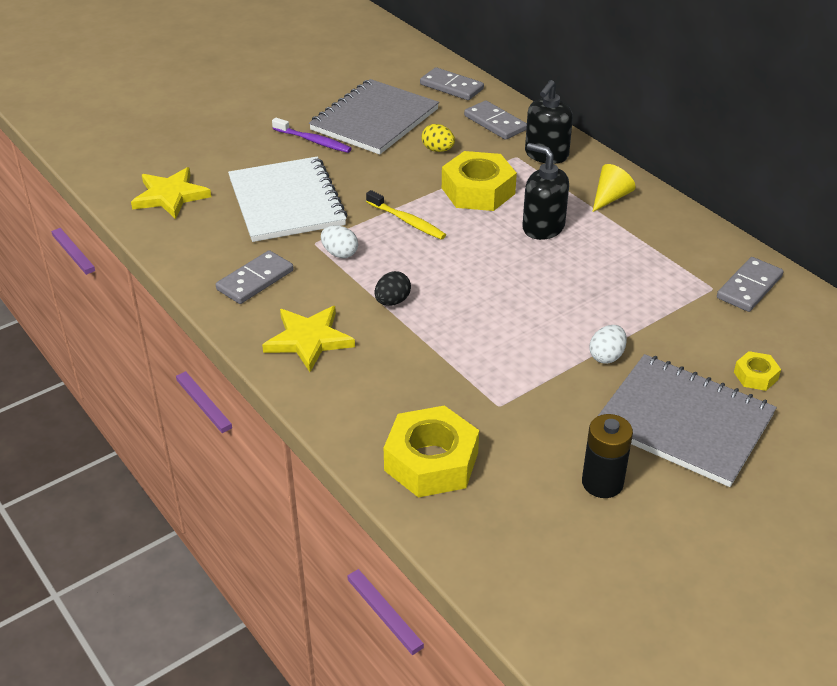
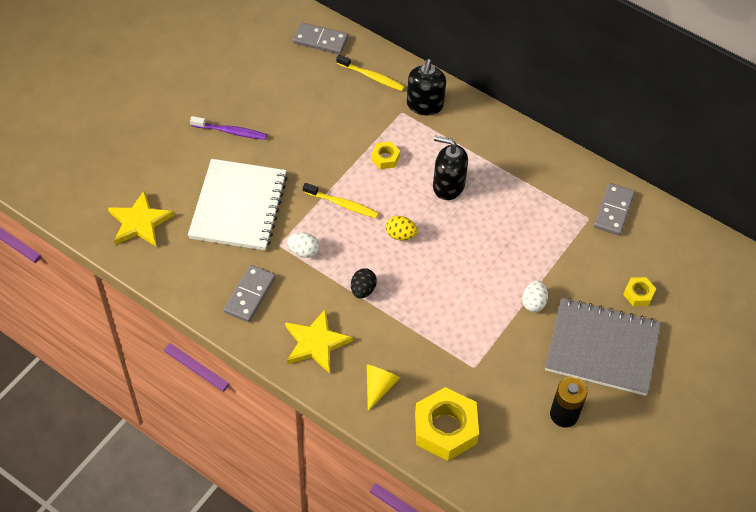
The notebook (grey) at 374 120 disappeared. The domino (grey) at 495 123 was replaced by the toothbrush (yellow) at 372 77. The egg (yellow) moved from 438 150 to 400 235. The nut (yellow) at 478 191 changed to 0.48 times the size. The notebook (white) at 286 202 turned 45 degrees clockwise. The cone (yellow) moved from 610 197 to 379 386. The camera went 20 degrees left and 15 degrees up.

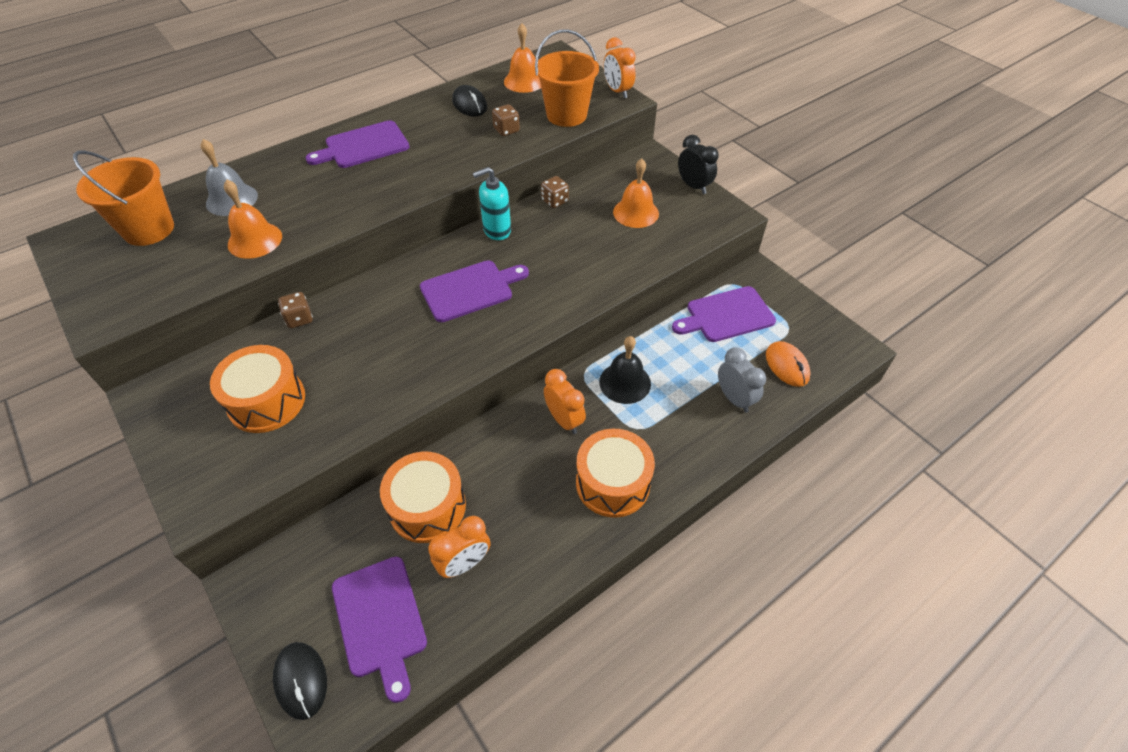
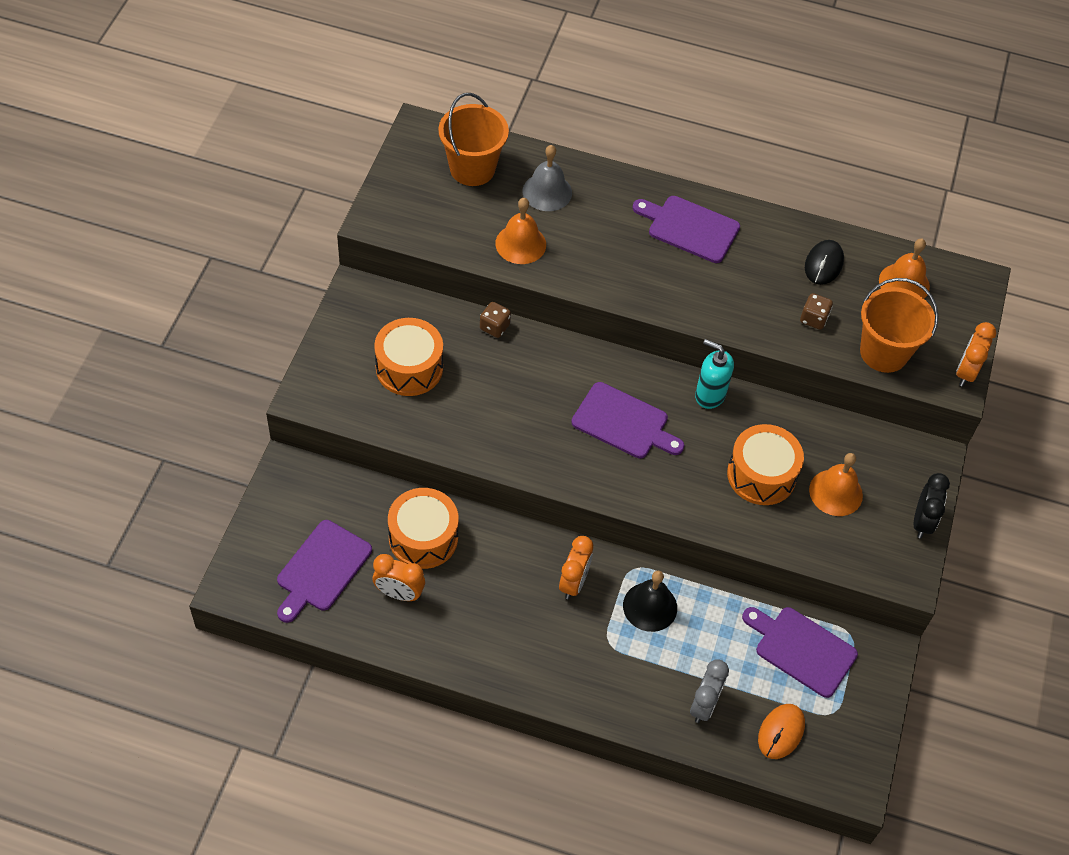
The dice (brown) at 555 201 disappeared. The drum (orange) moved from 612 483 to 761 475. The mouse (black) at 301 680 disappeared. The camera went 50 degrees right and 5 degrees up.

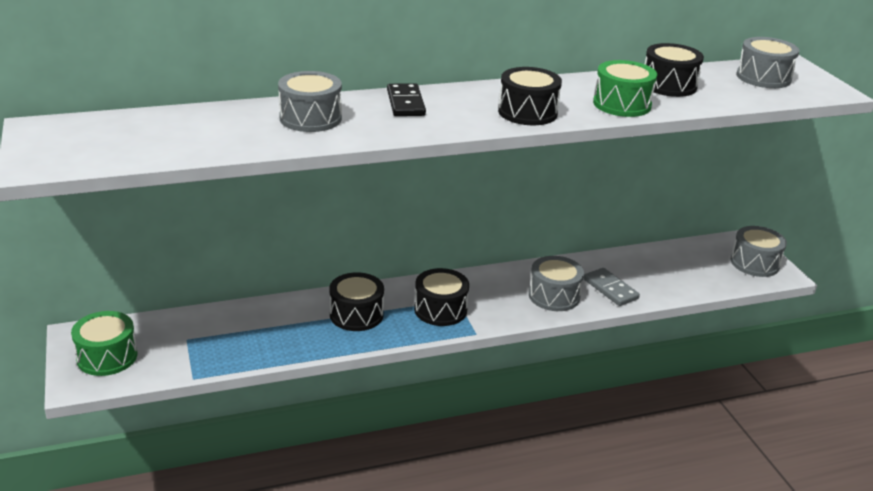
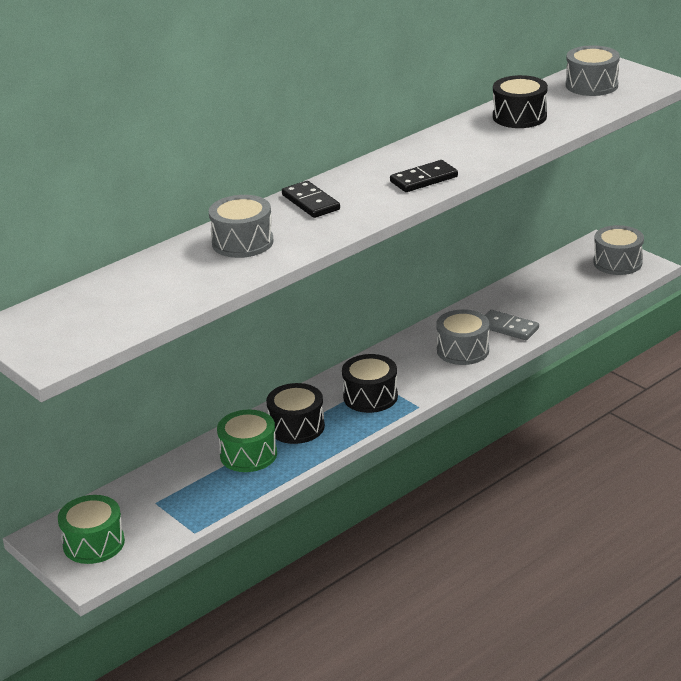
The drum (green) moved from 622 104 to 248 454. The drum (black) at 527 112 was replaced by the domino (black) at 424 179. The camera went 20 degrees left and 0 degrees up.

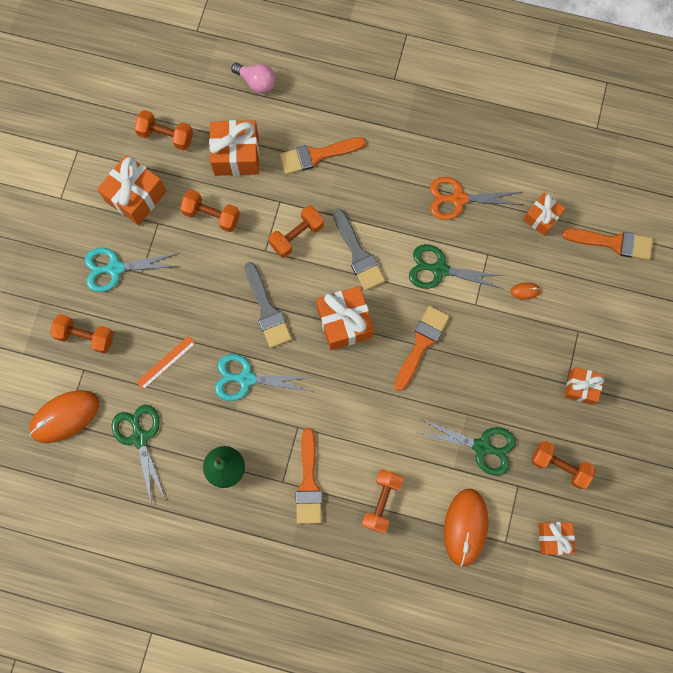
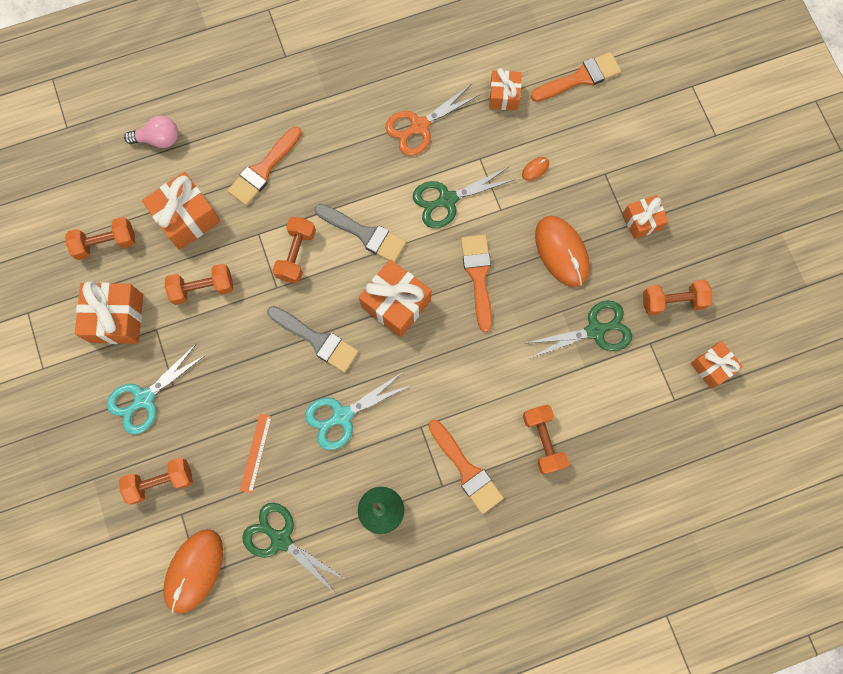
The mouse (orange) moved from 465 527 to 561 252. The camera went 35 degrees left and 0 degrees up.

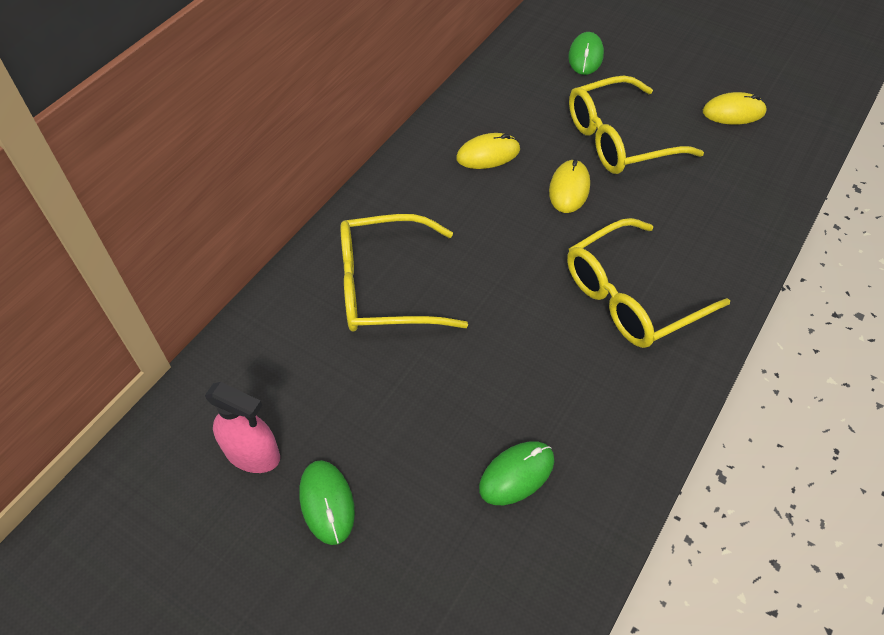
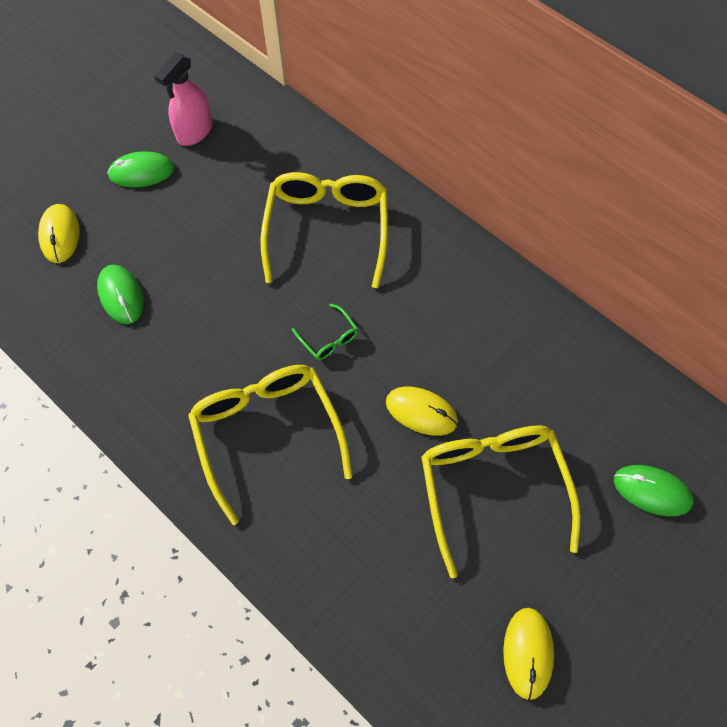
The mouse (yellow) moved from 488 154 to 60 235. The glasses (green) at 329 338 appeared. The camera went 100 degrees right and 10 degrees up.

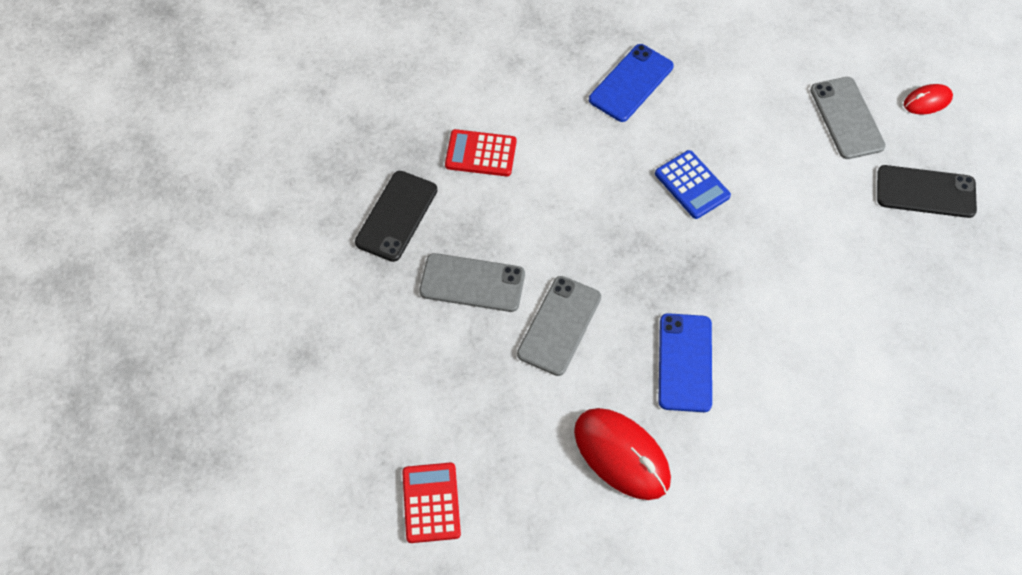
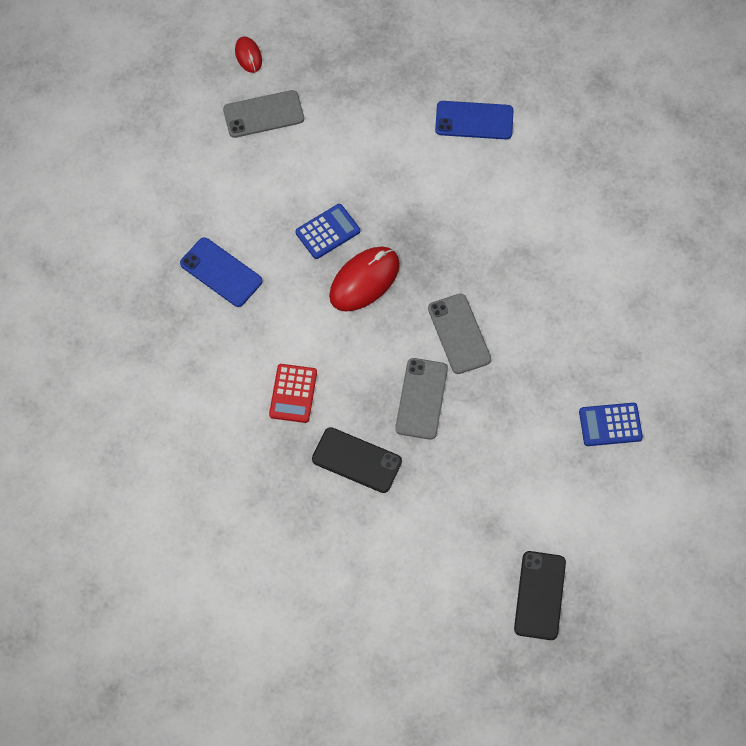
The phone (black) moved from 925 192 to 540 595. The phone (grey) at 559 325 turned 45 degrees clockwise. The phone (blue) moved from 685 362 to 474 120. The mouse (red) moved from 621 455 to 364 280. The calculator (red) at 431 503 became the calculator (blue) at 610 424. The camera went 90 degrees left and 5 degrees up.

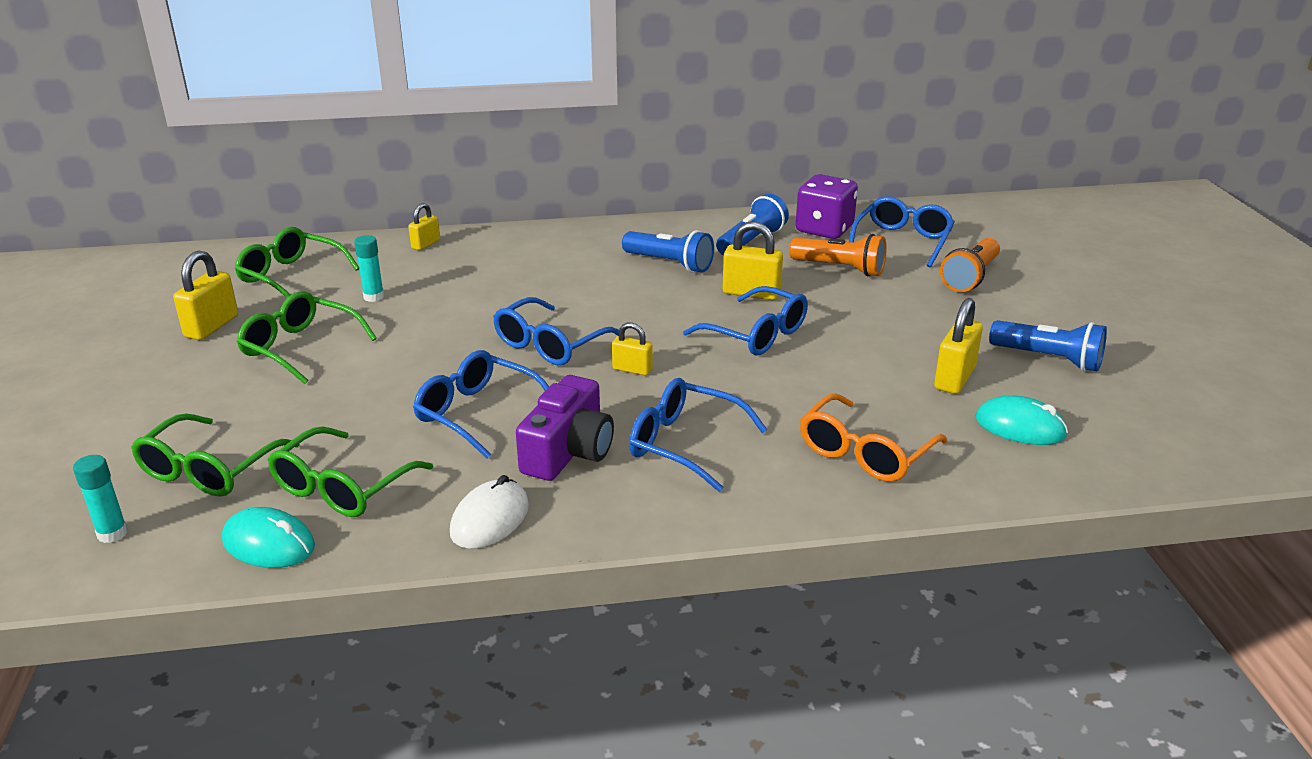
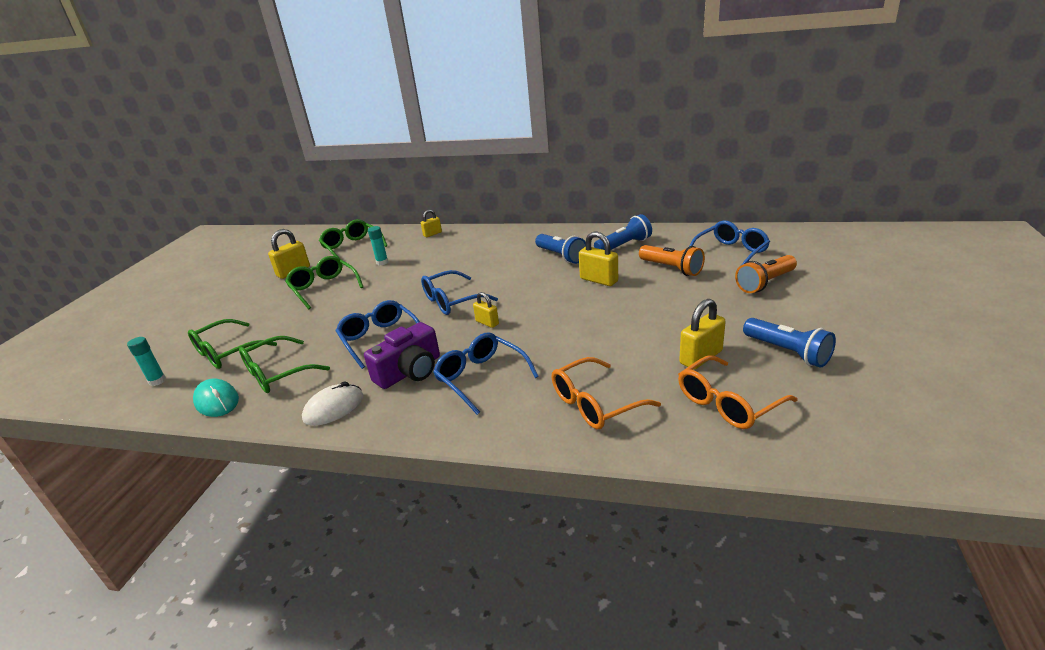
The dice (purple) at 824 229 disappeared. The glasses (blue) at 757 334 disappeared. The mouse (turquoise) at 1020 427 was replaced by the glasses (orange) at 727 403. The camera went 25 degrees right and 0 degrees up.

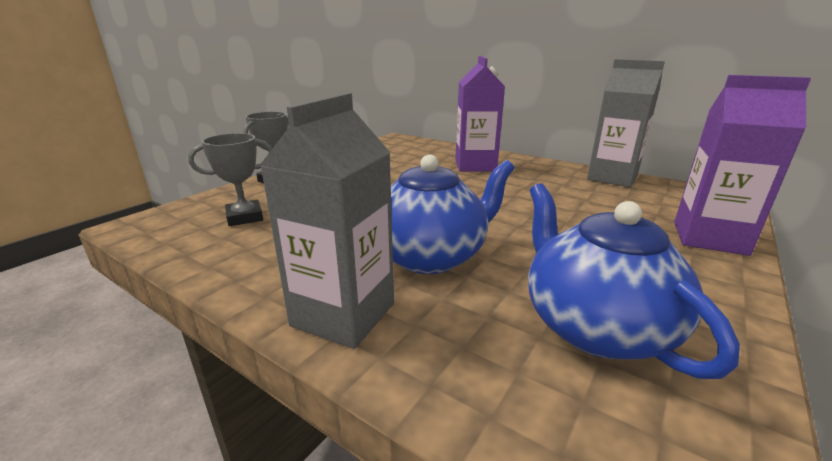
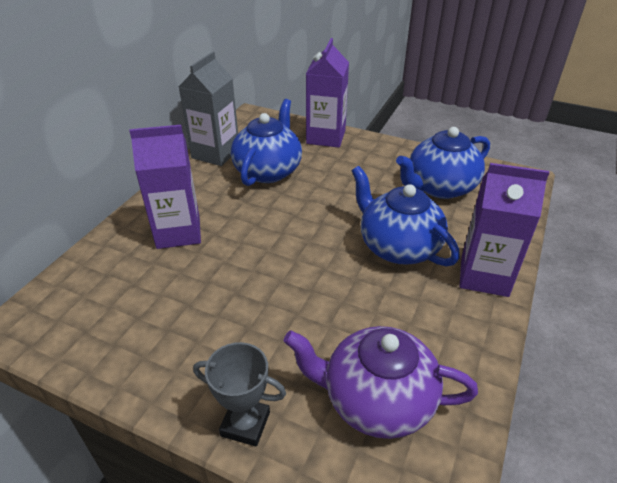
The carton (grey) at 343 314 became the carton (purple) at 484 276. The trophy (grey) at 245 217 was replaced by the teapot (purple) at 376 400. The teapot (blue) at 268 171 appeared. The camera went 100 degrees left and 15 degrees up.

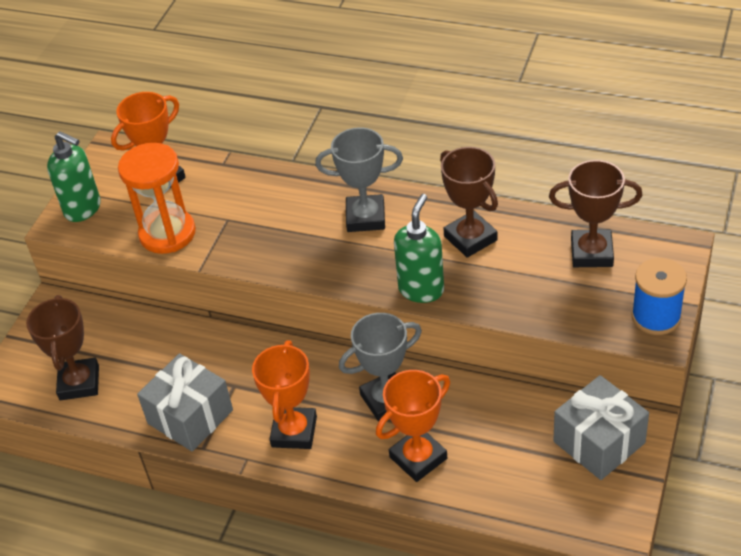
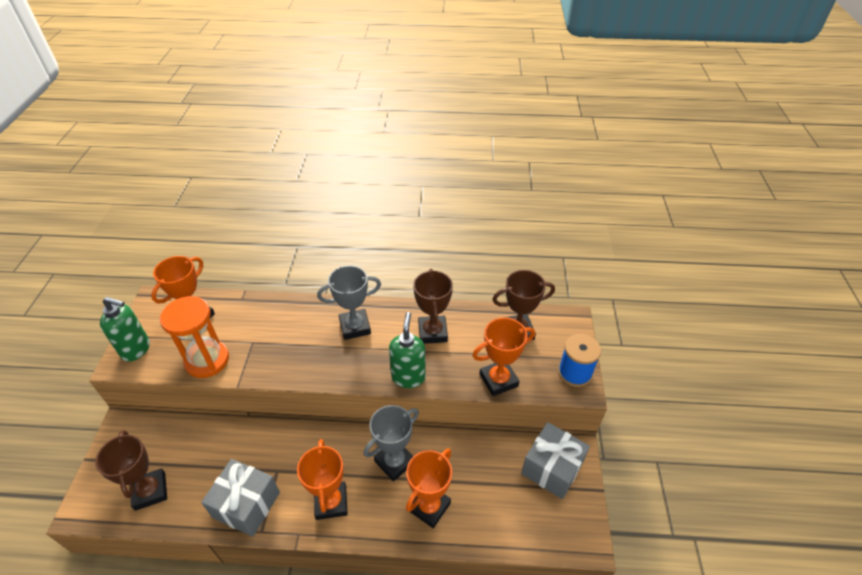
The trophy (brown) at 470 238 turned 45 degrees clockwise. The trophy (orange) at 498 380 appeared. The camera went 20 degrees left and 0 degrees up.

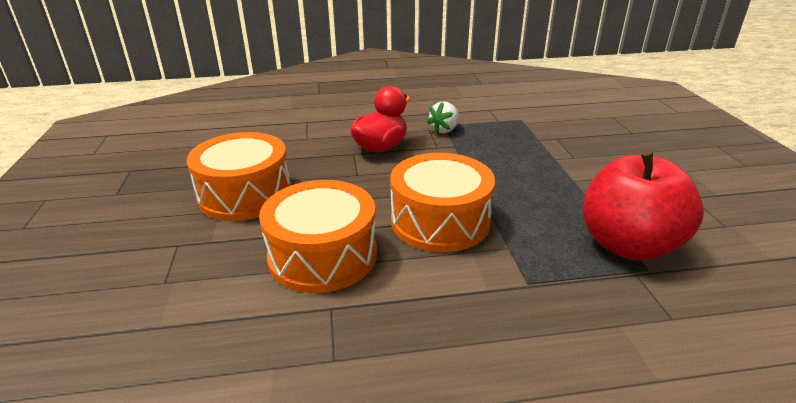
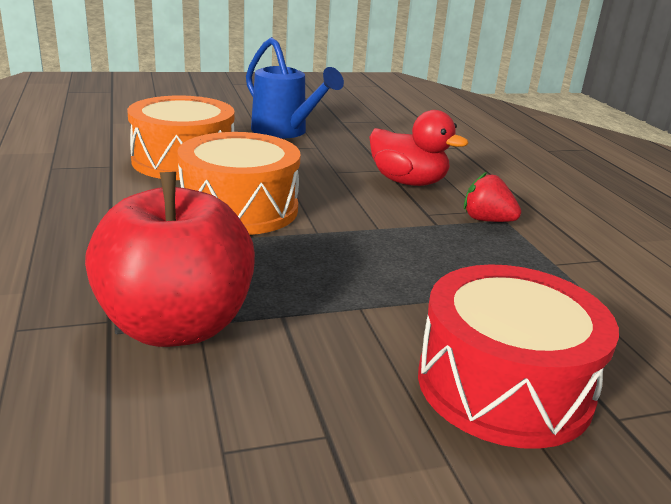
The strawberry (white) at 444 130 became the strawberry (red) at 487 220. The drum (orange) at 245 194 was replaced by the watering can (blue) at 284 132. The drum (red) at 504 385 appeared. The camera went 80 degrees right and 5 degrees down.

